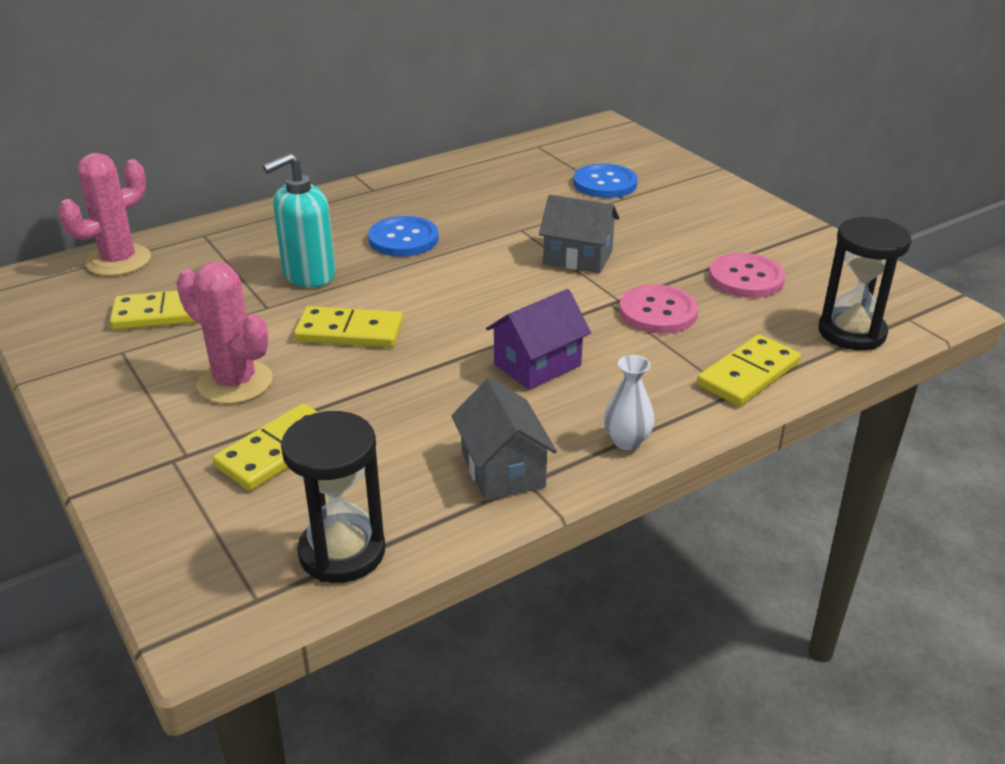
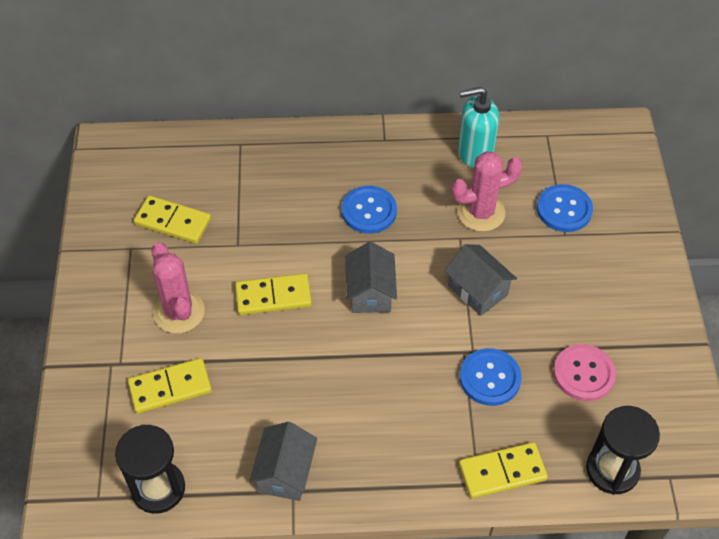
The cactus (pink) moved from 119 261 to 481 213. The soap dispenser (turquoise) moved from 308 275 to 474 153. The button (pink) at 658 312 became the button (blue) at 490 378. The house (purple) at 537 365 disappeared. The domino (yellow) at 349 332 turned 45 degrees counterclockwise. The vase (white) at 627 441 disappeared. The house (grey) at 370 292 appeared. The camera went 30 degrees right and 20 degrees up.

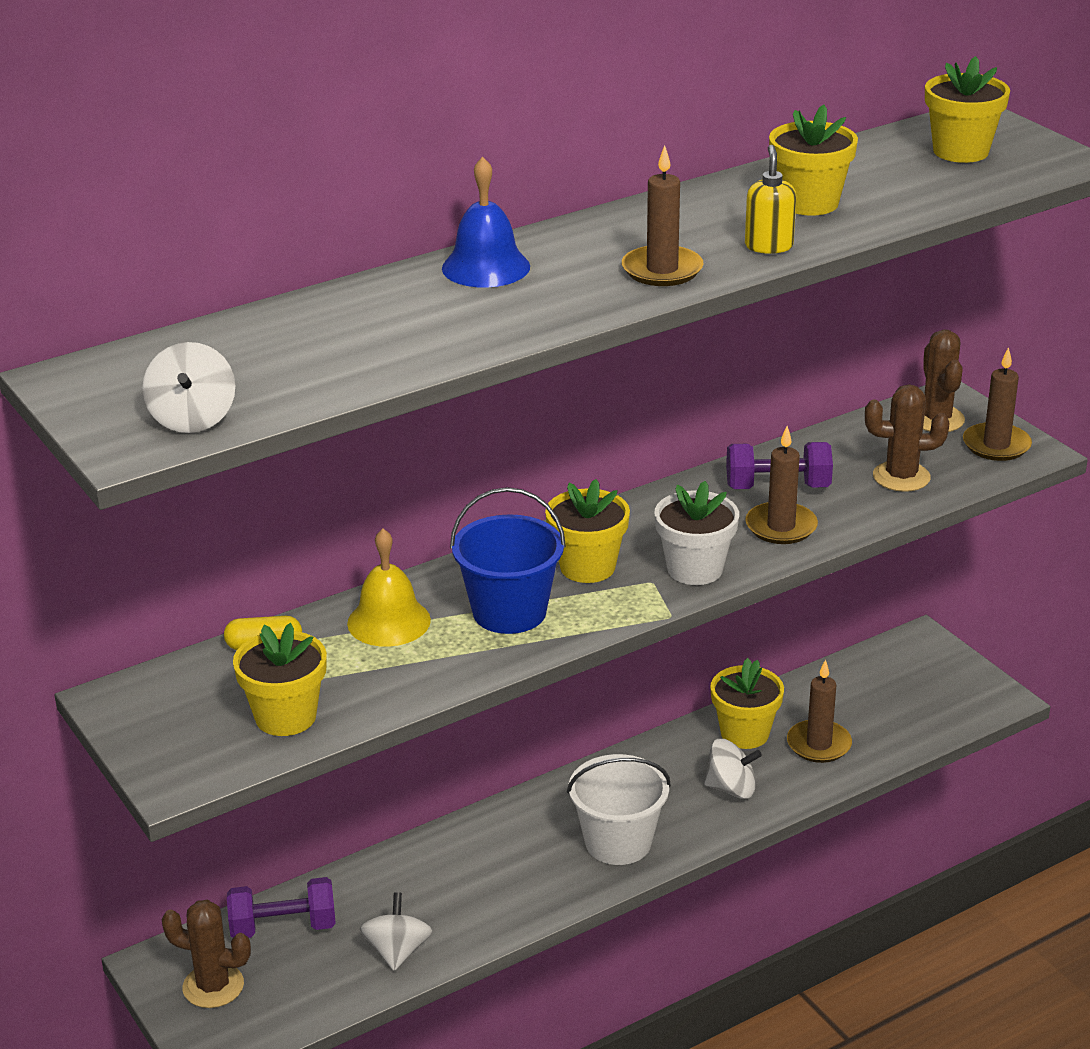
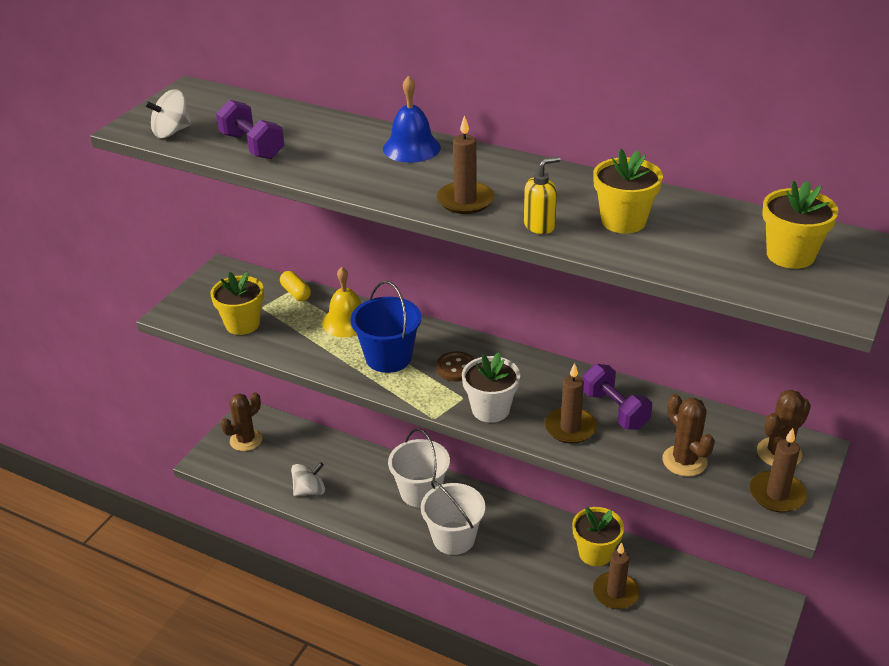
The flower pot (yellow) at 587 567 was replaced by the button (brown) at 456 368. The spinning top (white) at 731 788 disappeared. The dumbbell (purple) moved from 283 927 to 252 146. The cactus (brown) at 213 986 turned 60 degrees clockwise. The bucket (white) at 420 492 appeared. The camera went 60 degrees right and 5 degrees up.

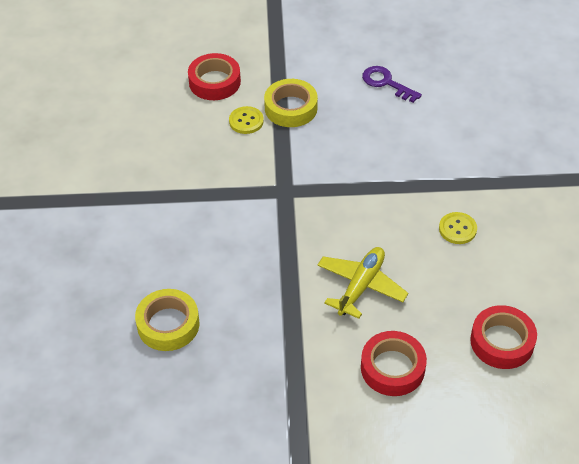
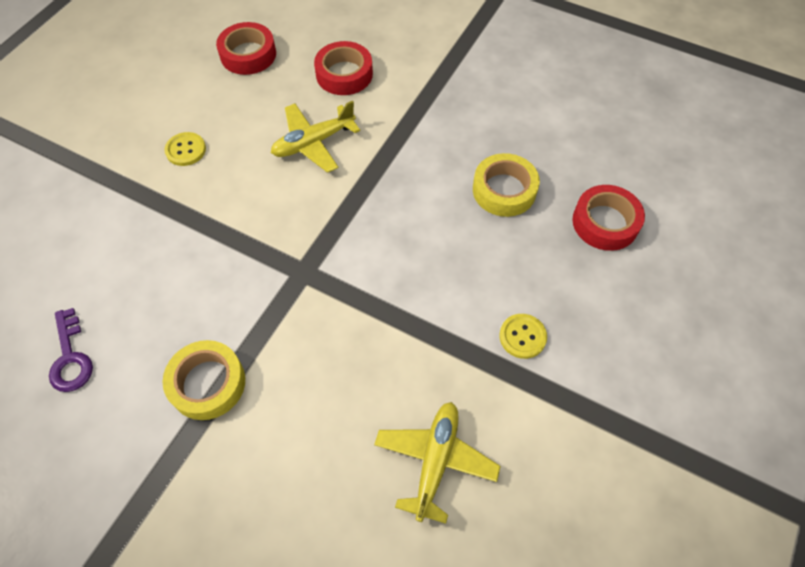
The tape (red) moved from 214 82 to 605 222. The button (yellow) moved from 246 121 to 522 337. The plane (yellow) at 435 461 appeared. The camera went 150 degrees left and 10 degrees up.

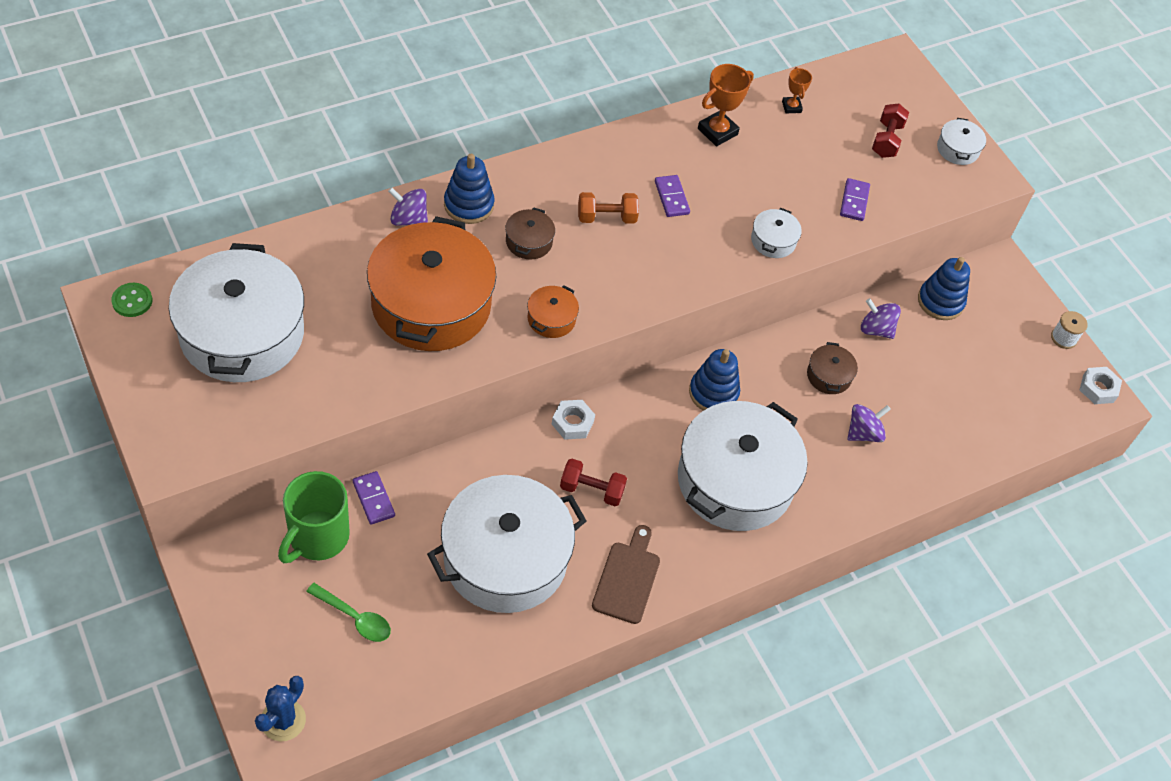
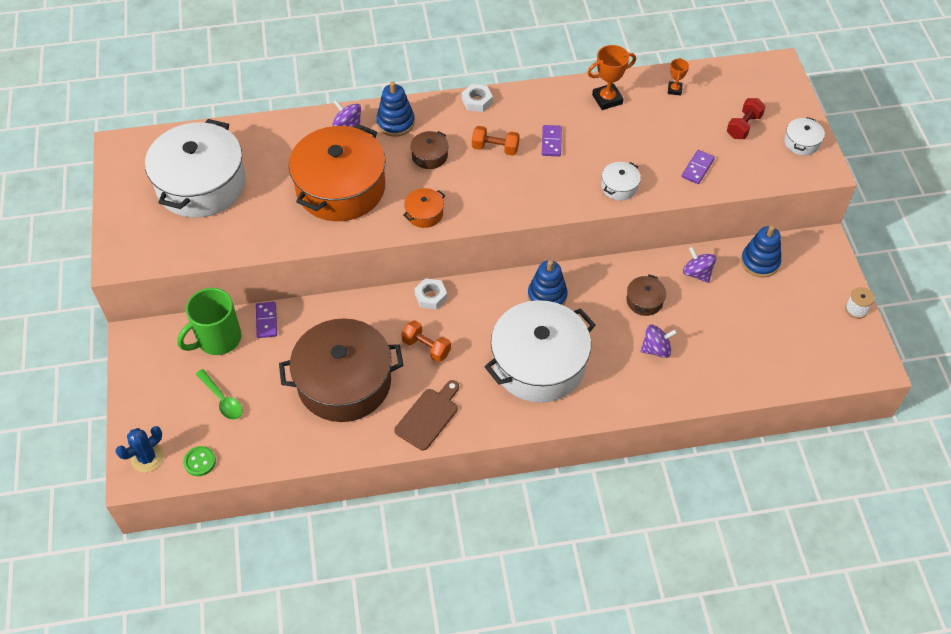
The button (green) moved from 132 301 to 200 462. The nut (white) moved from 1098 388 to 477 101. The dumbbell (red) at 591 490 became the dumbbell (orange) at 426 347. The pot (white) at 505 558 became the pot (brown) at 344 382. The camera went 25 degrees right and 0 degrees up.

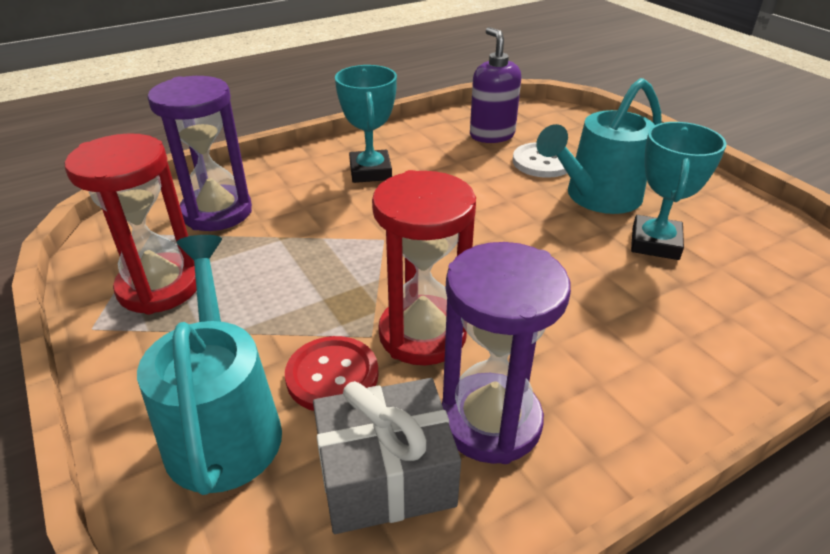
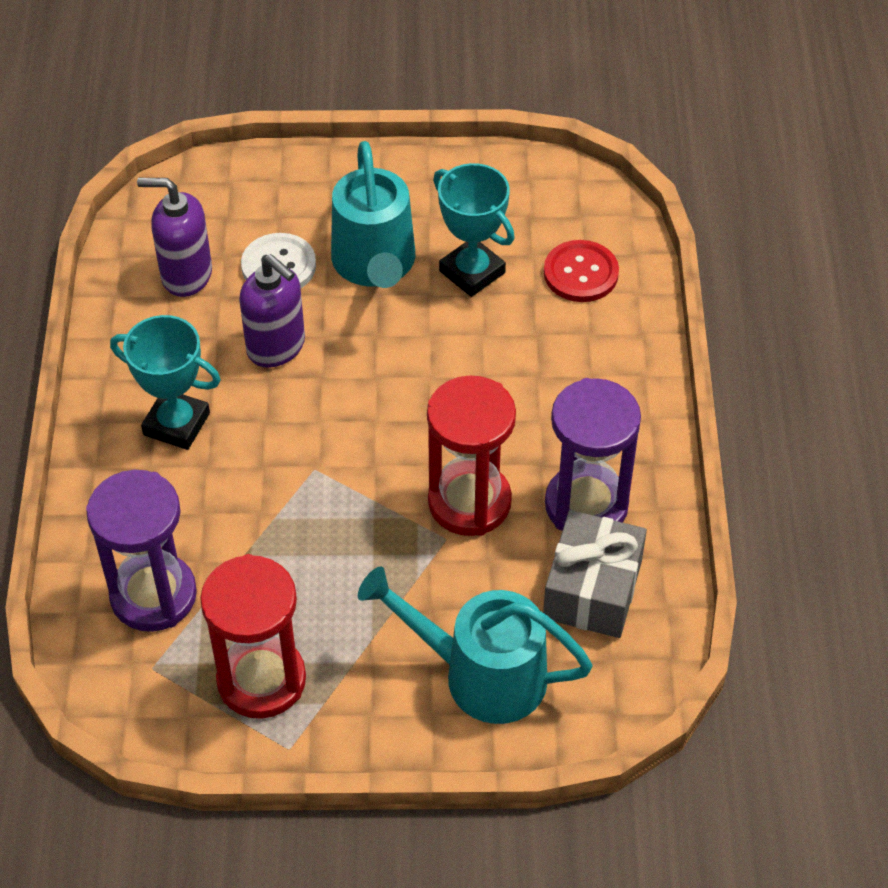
The button (red) moved from 332 376 to 581 273. The soap dispenser (purple) at 276 347 appeared. The camera went 60 degrees left and 15 degrees up.

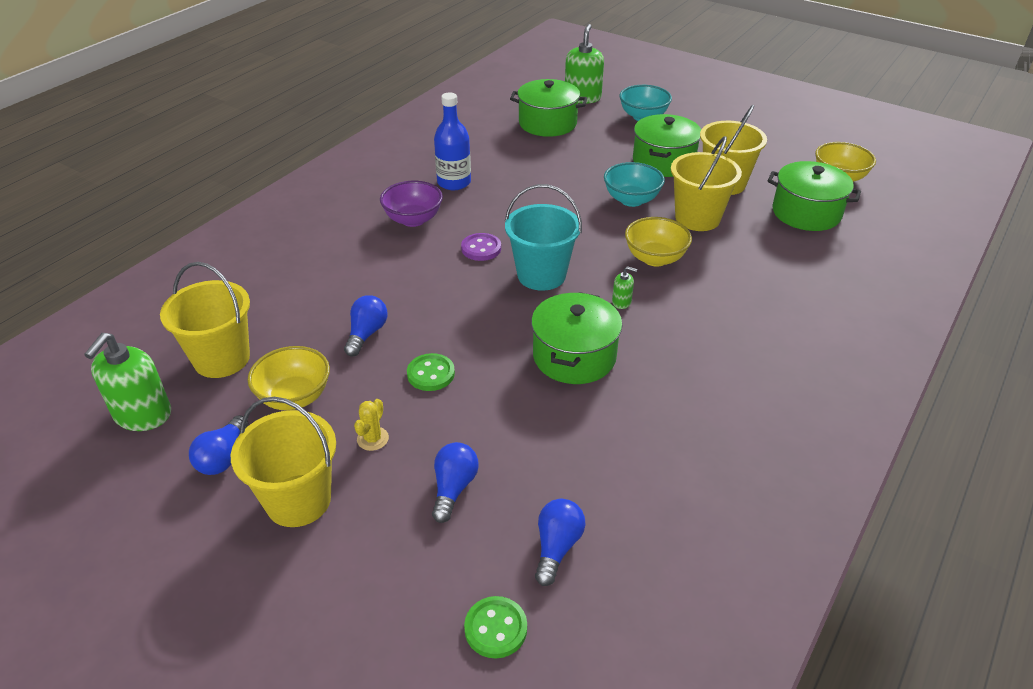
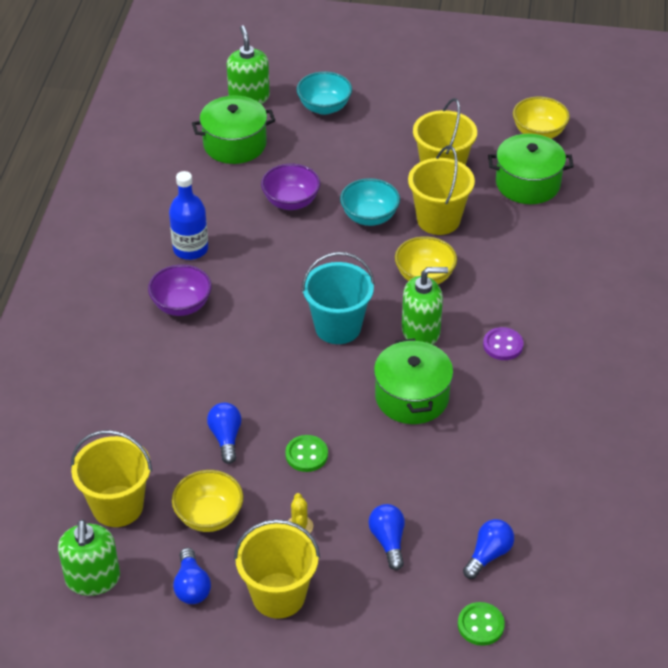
The pot (green) at 663 161 disappeared. The button (purple) moved from 481 248 to 503 345. The soap dispenser (green) at 621 302 changed to 2.17 times the size. The light bulb (blue) at 557 547 turned 45 degrees clockwise. The bowl (purple) at 291 202 appeared. The camera went 25 degrees left and 5 degrees up.

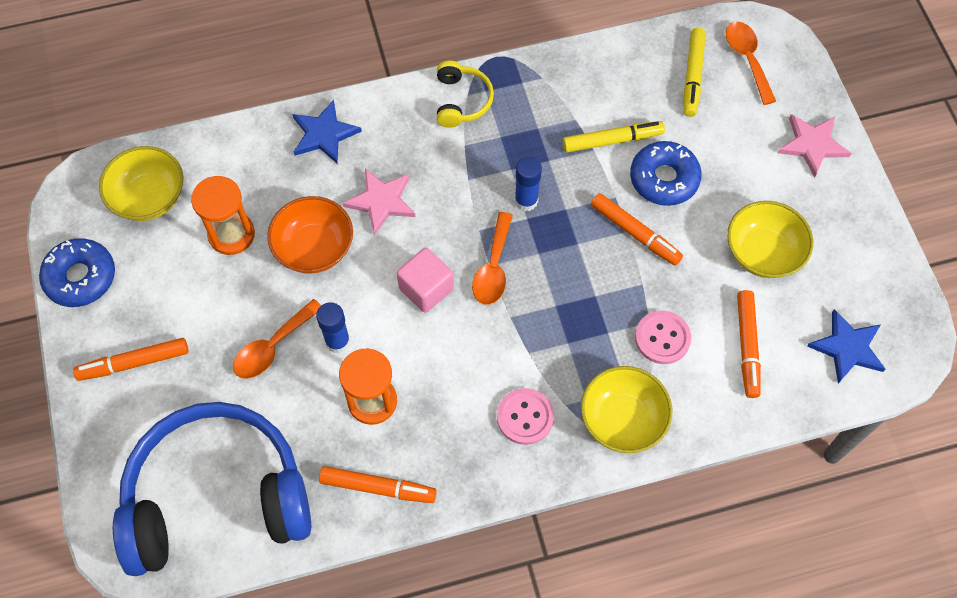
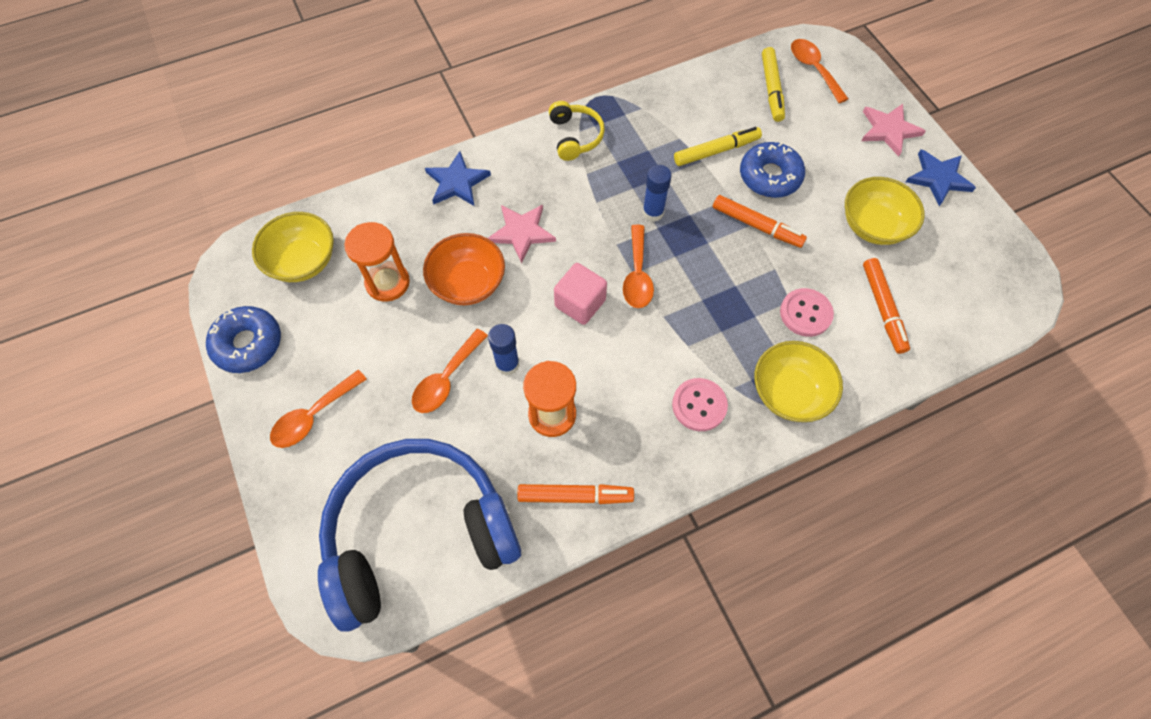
The star (blue) moved from 847 348 to 938 178. The marker (orange) at 134 362 was replaced by the spoon (orange) at 313 416. The camera went 10 degrees left and 0 degrees up.

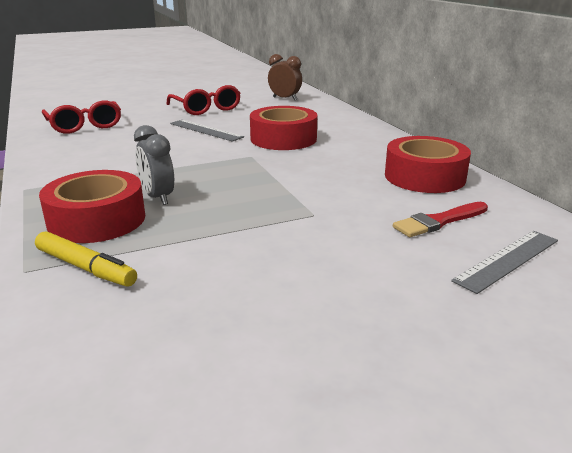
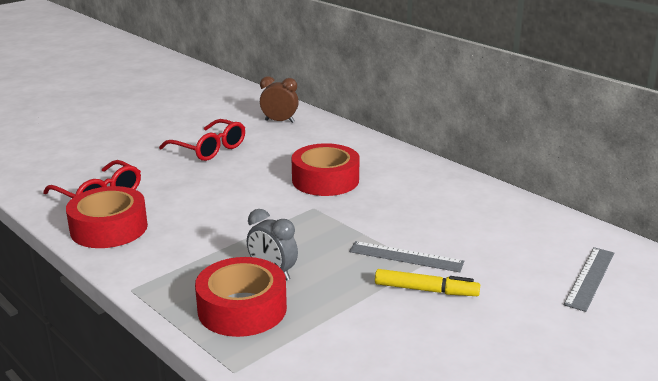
The ruler (grey) moved from 205 130 to 406 257. The tape (red) moved from 424 177 to 109 228. The brush (red) at 439 221 disappeared. The marker (yellow) moved from 86 267 to 426 290. The camera went 20 degrees left and 0 degrees up.

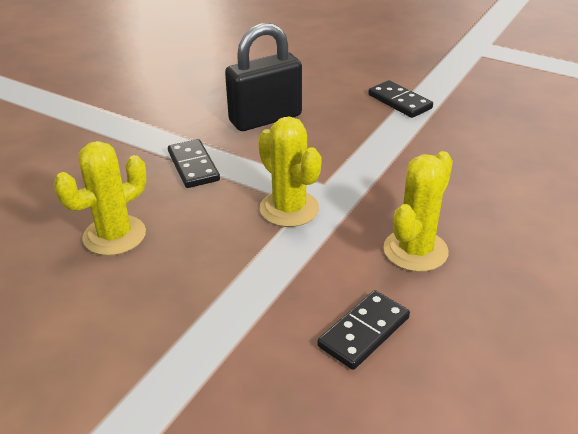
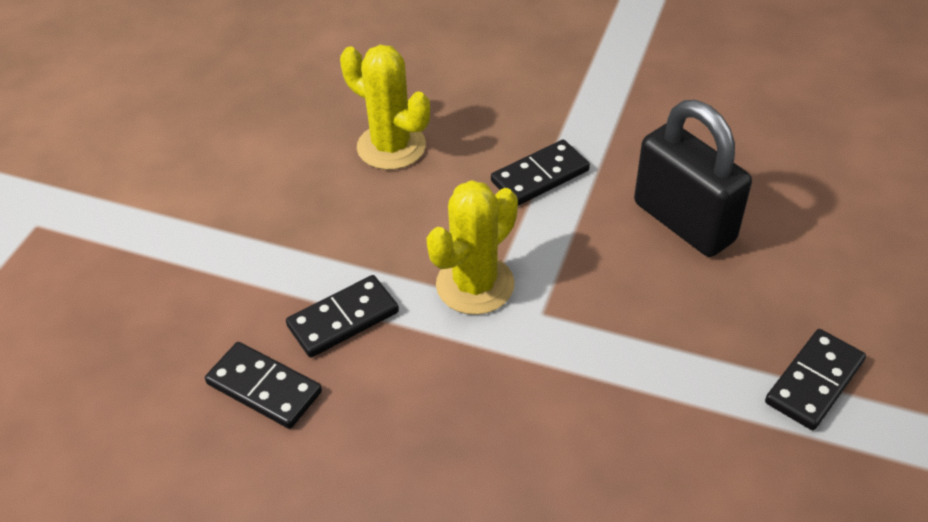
The cactus (yellow) at 415 250 disappeared. The domino (black) at 343 319 appeared. The camera went 80 degrees right and 10 degrees up.

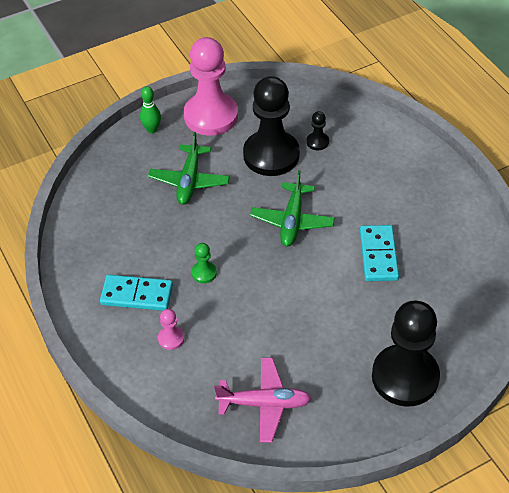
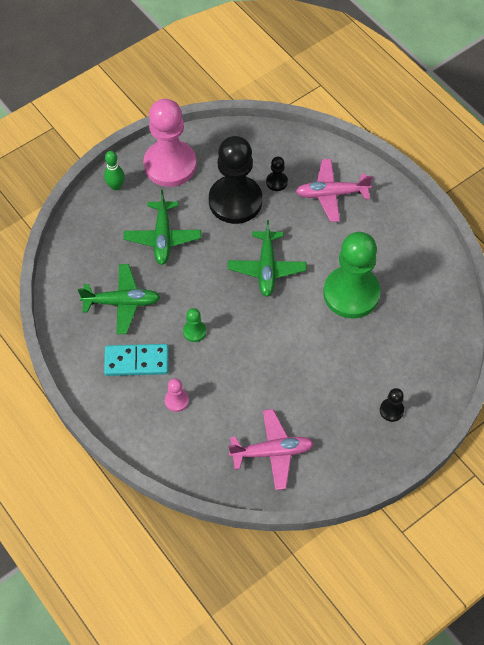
The domino (turquoise) at 378 255 was replaced by the pawn (green) at 351 293. The pawn (black) at 405 377 changed to 0.41 times the size. The plane (pink) at 331 194 appeared. The plane (green) at 122 302 appeared. The camera went 10 degrees left and 10 degrees up.

